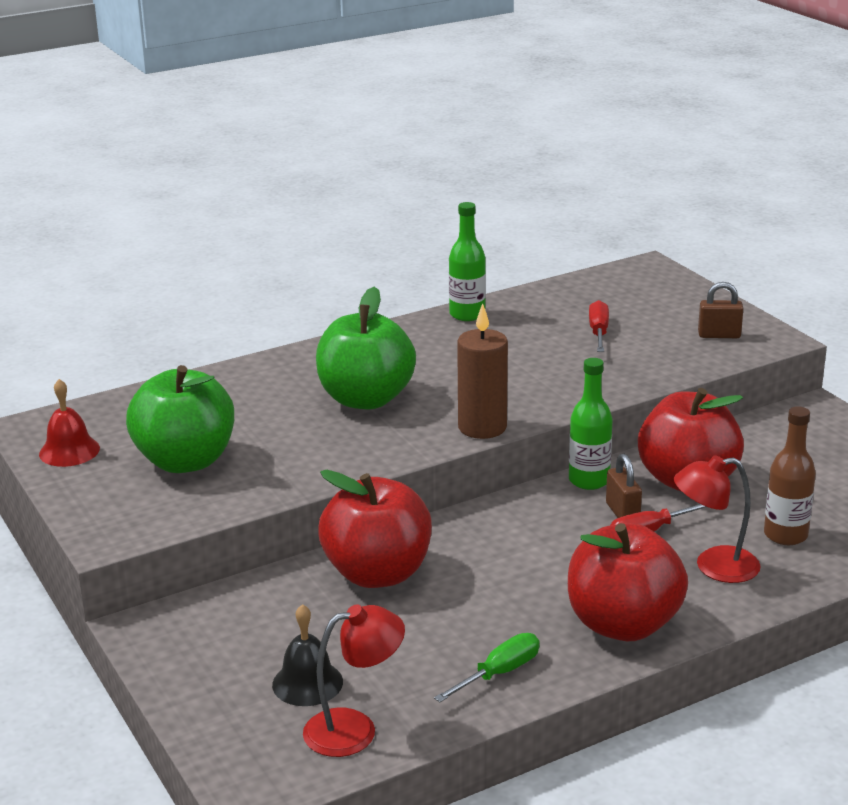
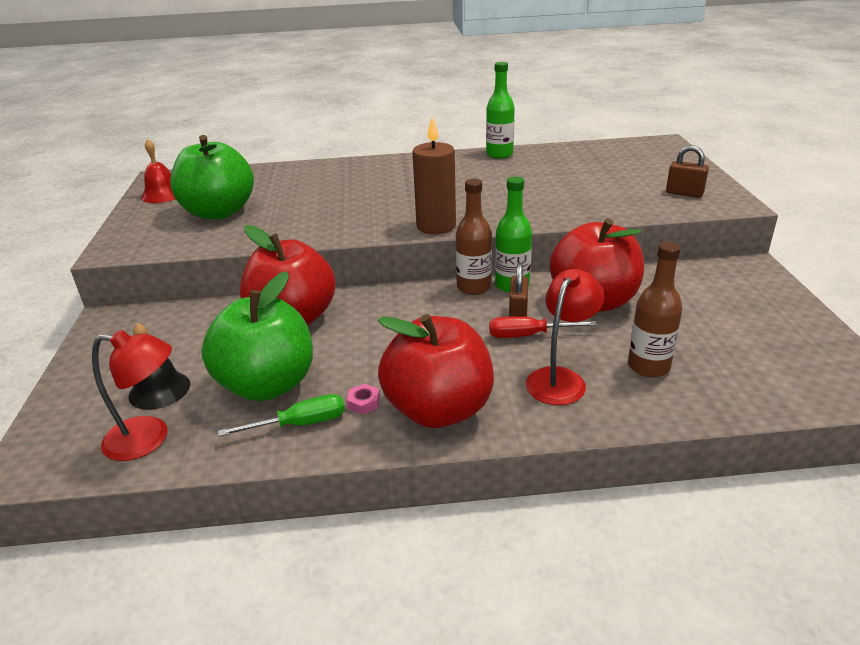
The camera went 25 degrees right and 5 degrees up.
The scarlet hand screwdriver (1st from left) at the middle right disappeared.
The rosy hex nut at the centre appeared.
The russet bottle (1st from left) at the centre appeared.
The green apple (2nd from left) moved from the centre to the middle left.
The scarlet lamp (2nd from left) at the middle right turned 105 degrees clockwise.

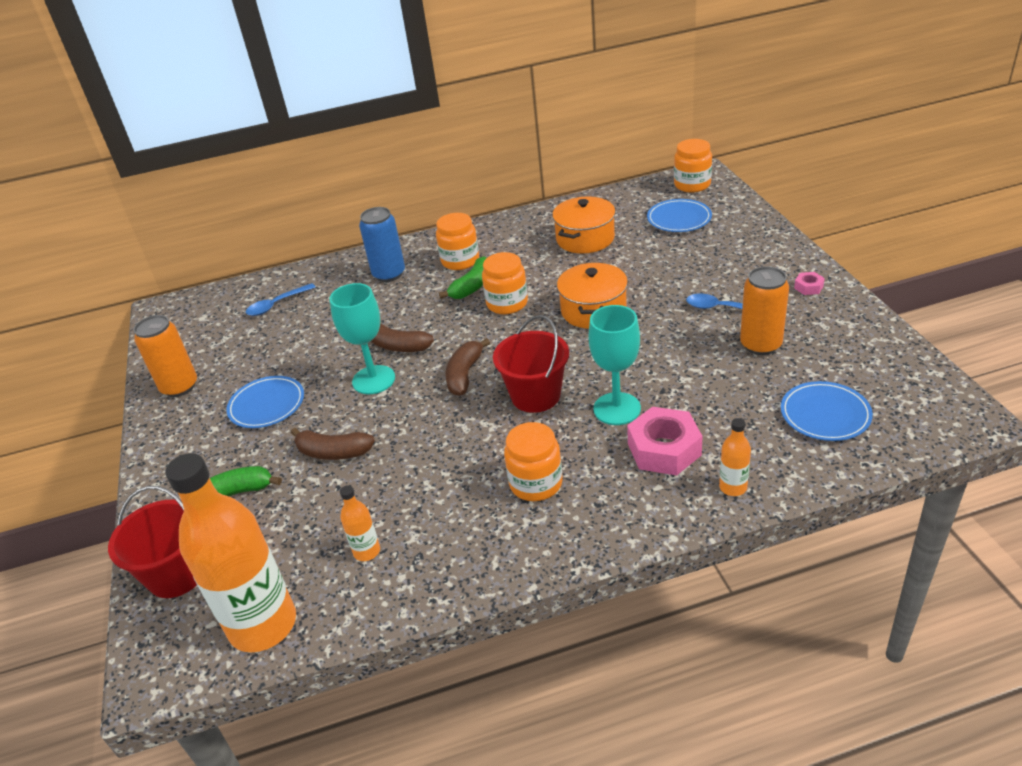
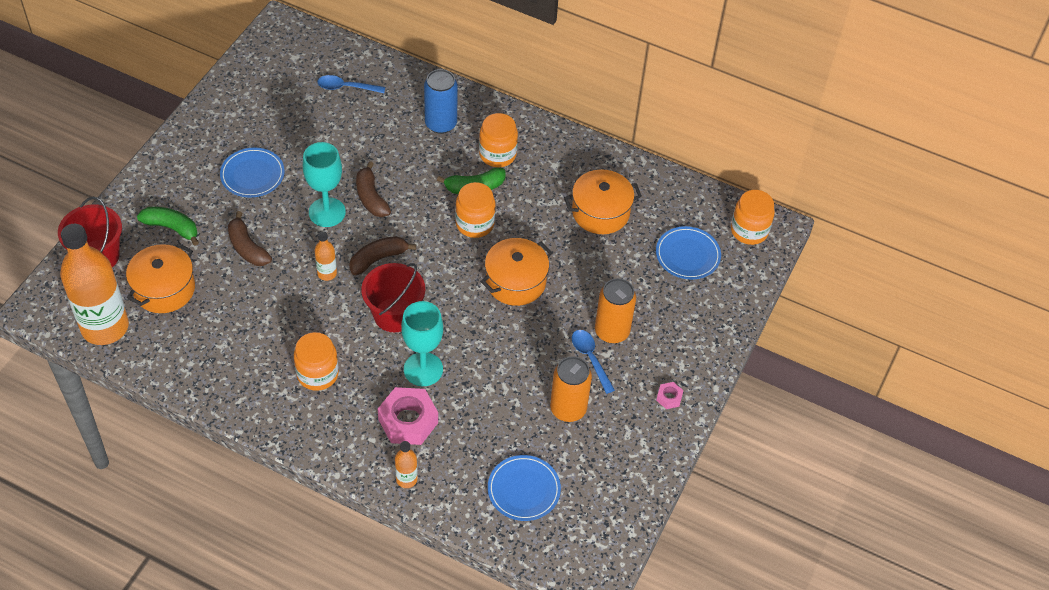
The camera went 35 degrees right and 15 degrees up.
The bright orange cooking pot (1st from left) at the middle left appeared.
The bright orange can (1st from left in the first image) moved from the middle left to the centre.
The bright orange bottle (2nd from left) moved from the bottom centre to the middle left.

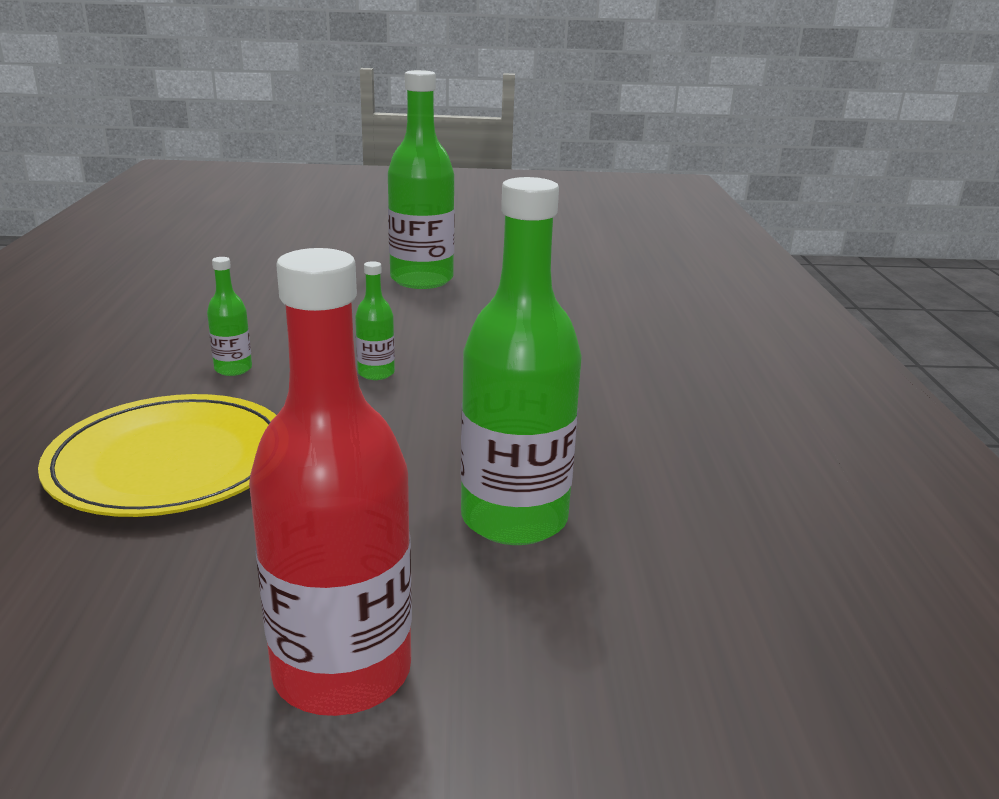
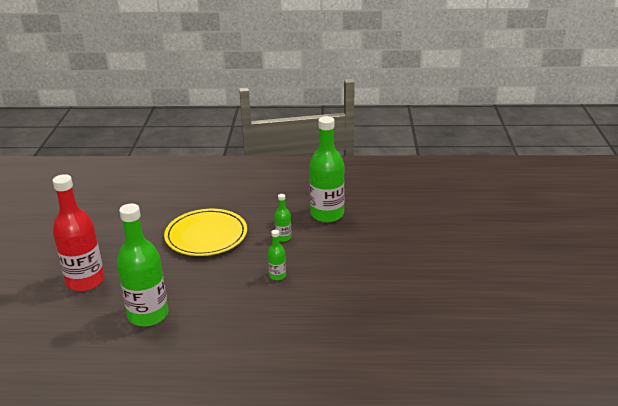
The camera went 95 degrees right and 5 degrees up.
The green bottle (3rd from left in the first image) moved from the top centre to the centre.

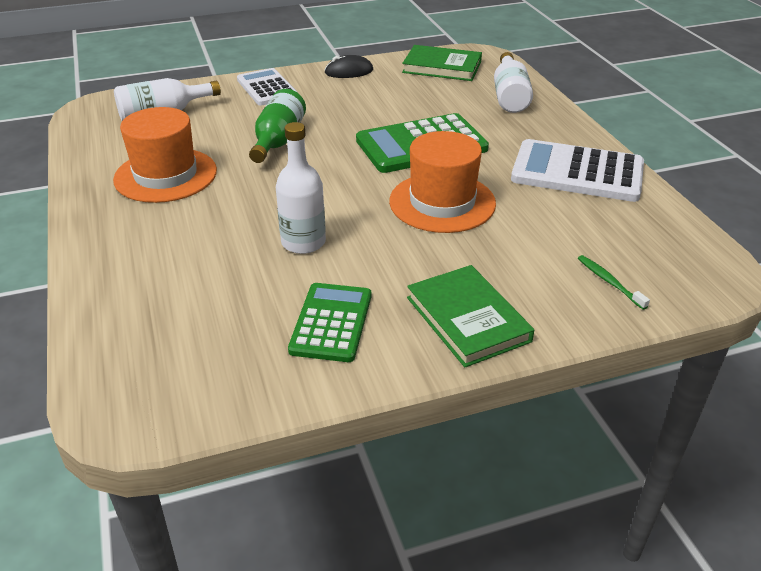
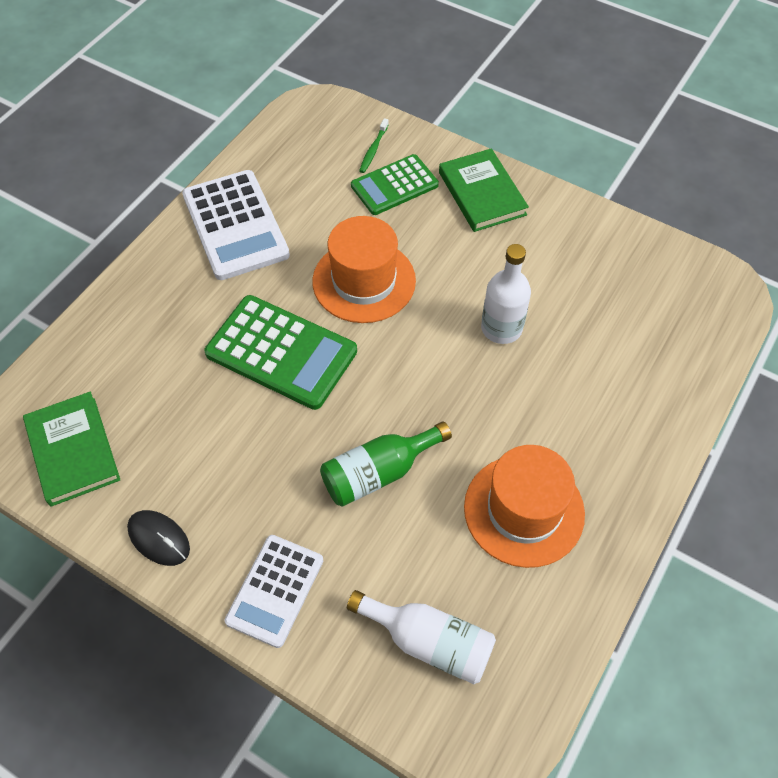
The camera went 130 degrees left and 20 degrees up.
The white bottle (3rd from left) at the top right disappeared.
The green calculator (1st from left in the first image) moved from the centre to the top centre.
The green book (2nd from left) at the centre turned 45 degrees counterclockwise.

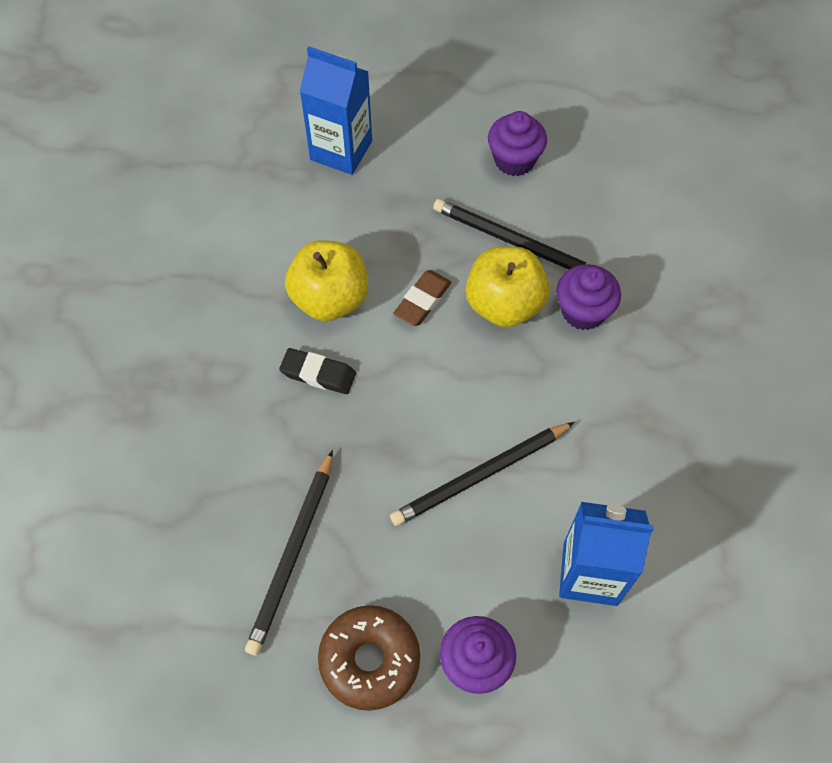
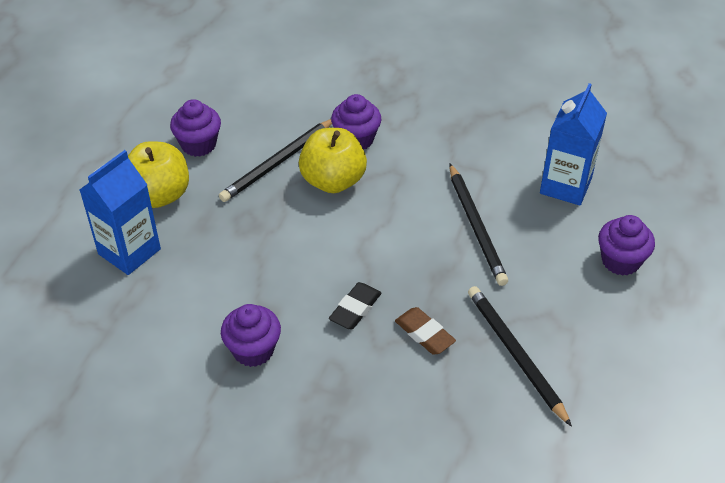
The camera went 75 degrees left and 15 degrees down.
The russet doughnut at the bottom centre disappeared.
The royal purple muffin (2nd from left) at the bottom centre appeared.
The bright yellow apple (1st from left) moved from the centre to the middle left.
The russet pencil eraser moved from the centre to the bottom centre.
The black lead pencil (1st from left in the first image) at the bottom centre turned 150 degrees counterclockwise.

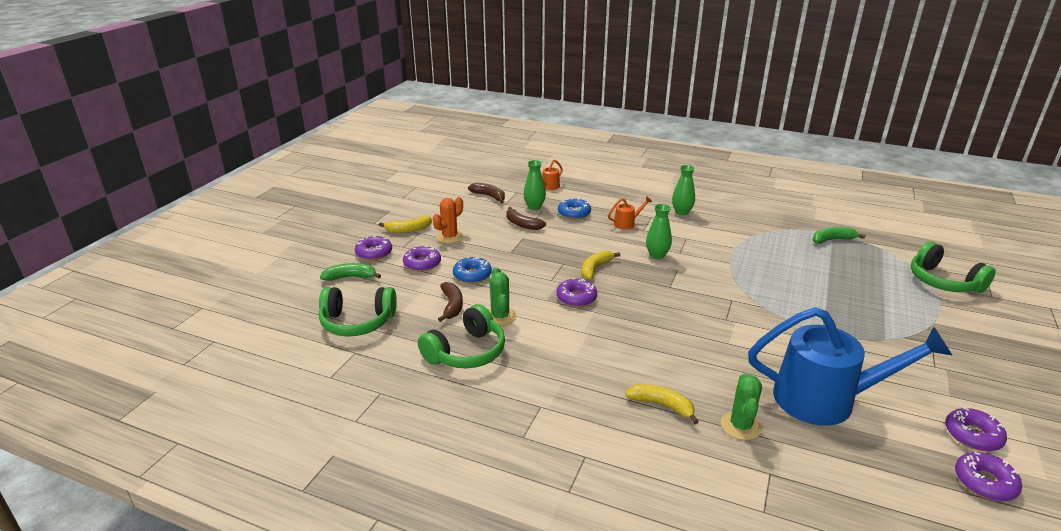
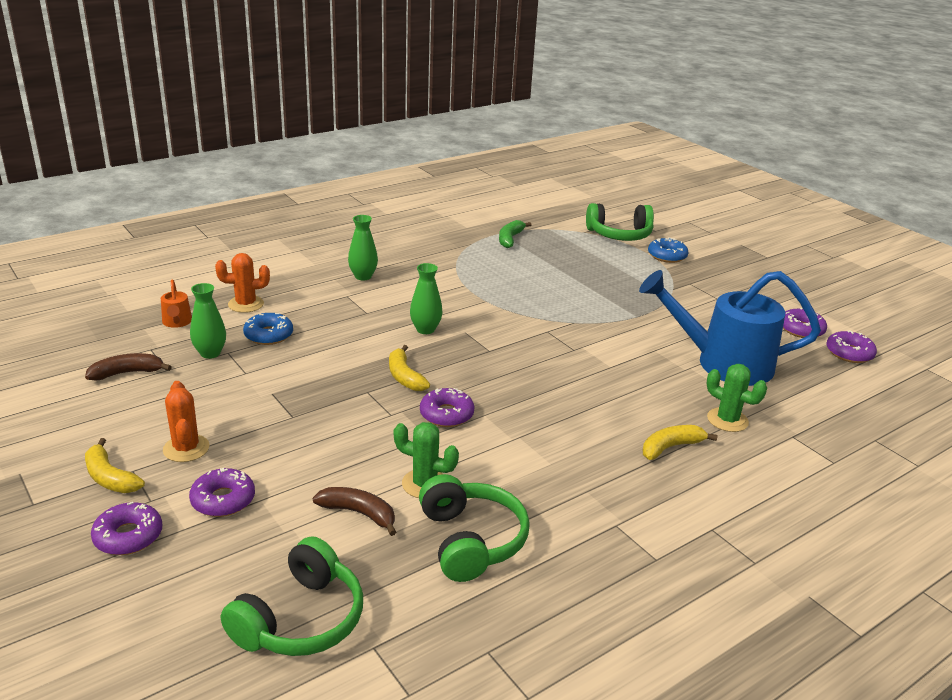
The camera went 60 degrees left and 0 degrees up.
The green banana (1st from left) at the middle left disappeared.
The russet banana (3rd from left) at the centre disappeared.
The bright orange watering pot (2nd from left) at the centre disappeared.
The bright orange saguaro cactus (2nd from left) at the middle left appeared.
The blue doughnut (1st from left in the first image) moved from the centre to the middle right.
The bright yellow banana (1st from left) at the centre turned 120 degrees clockwise.
The blue watering pot at the bottom right turned 120 degrees counterclockwise.

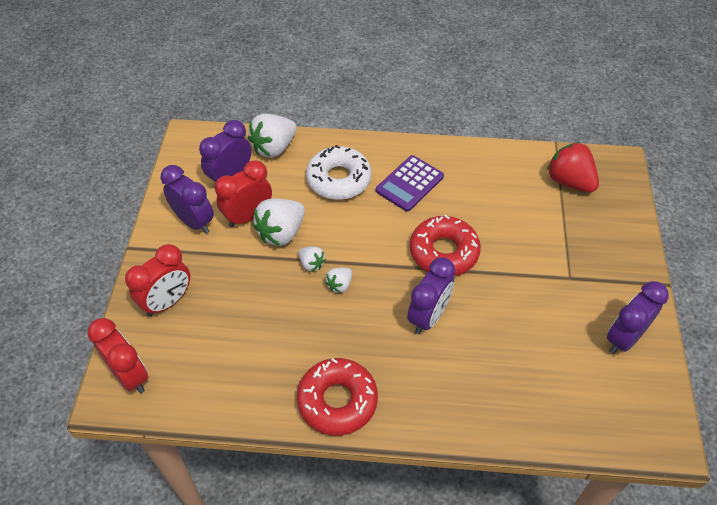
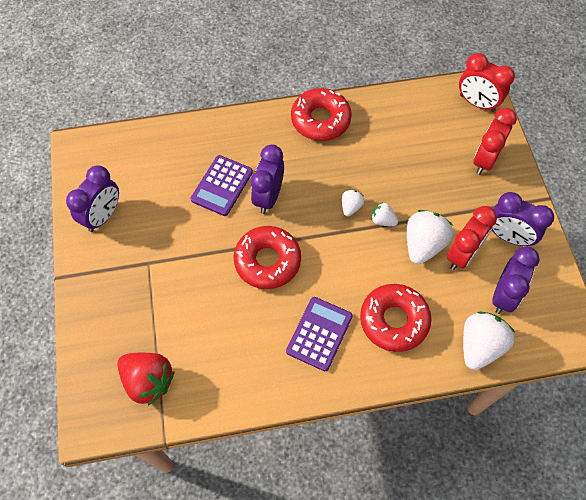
The camera went 165 degrees right and 10 degrees up.
The royal purple calculator (1st from left) at the centre appeared.
The white doughnut at the centre became the scarlet doughnut (3rd from left) at the middle right.

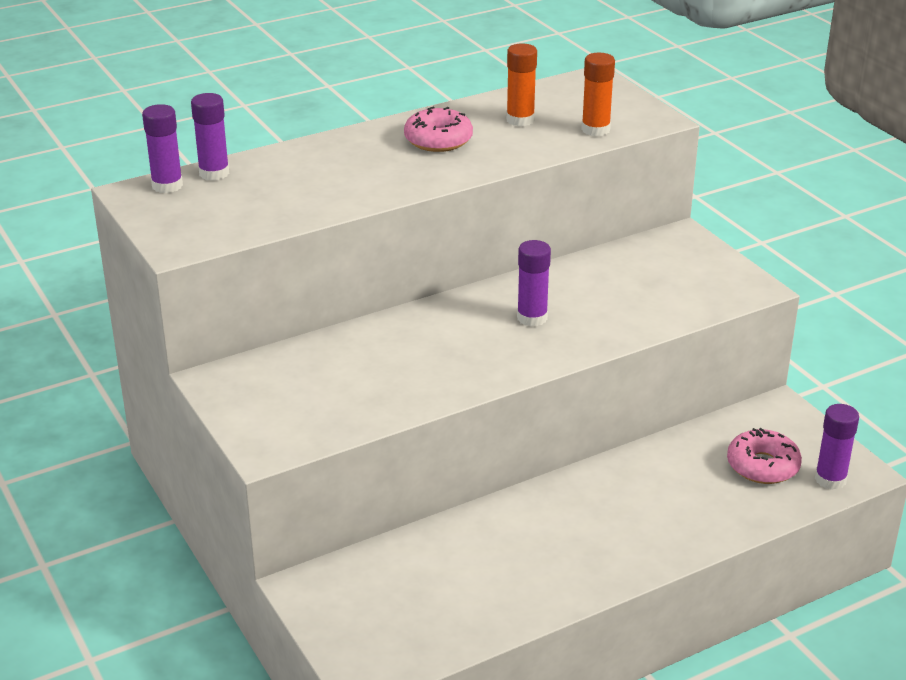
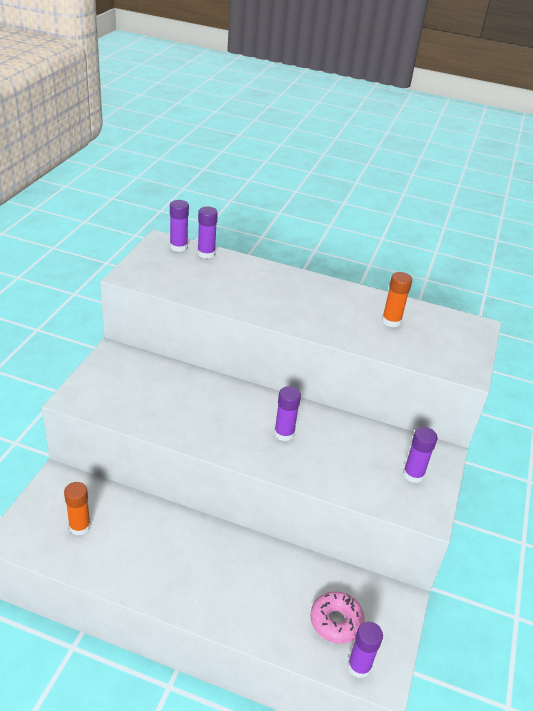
The camera went 45 degrees right and 5 degrees up.
The rosy doughnut (1st from left) at the top centre disappeared.
The royal purple glue stick (5th from left) at the middle right appeared.
The bright orange glue stick (2nd from left in the first image) moved from the top centre to the bottom left.

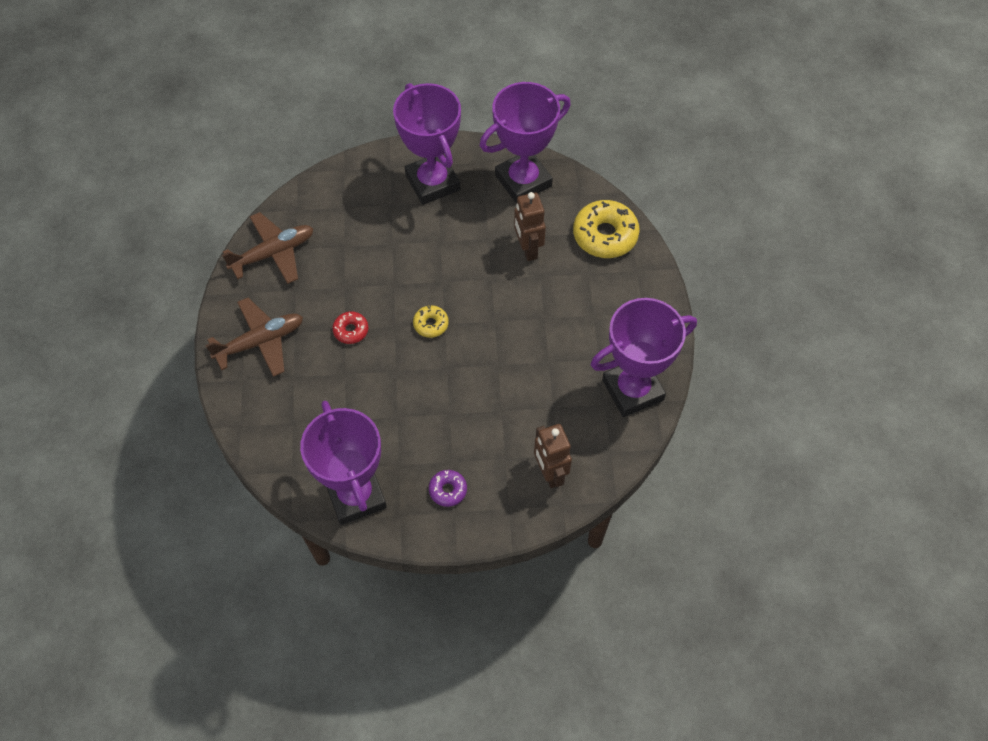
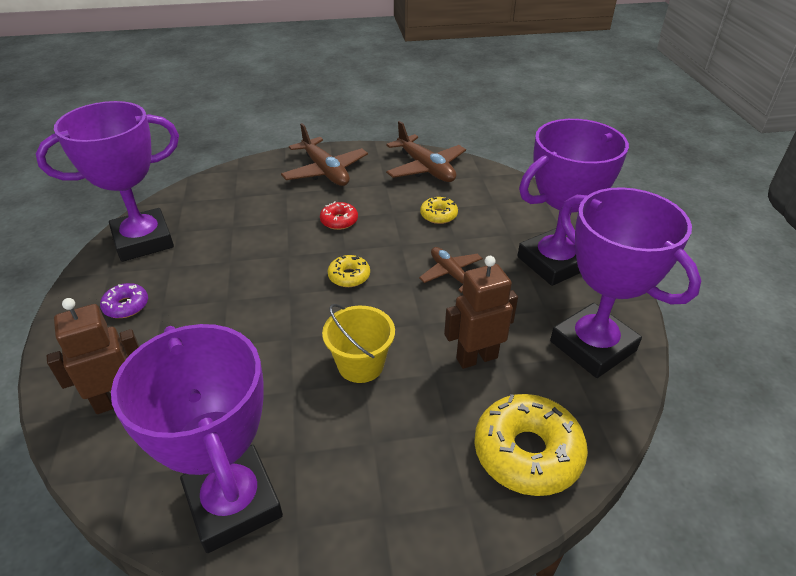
The camera went 85 degrees right and 20 degrees down.
The bright yellow sand bucket at the centre appeared.
The russet plane (3rd from left) at the centre appeared.
The bright yellow doughnut (2nd from left) at the centre appeared.

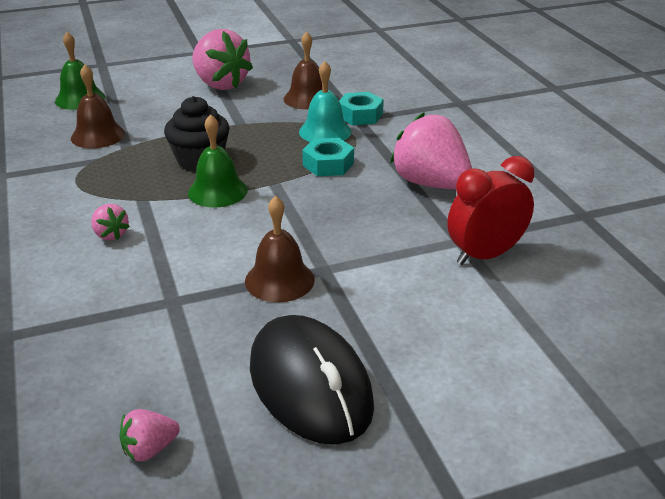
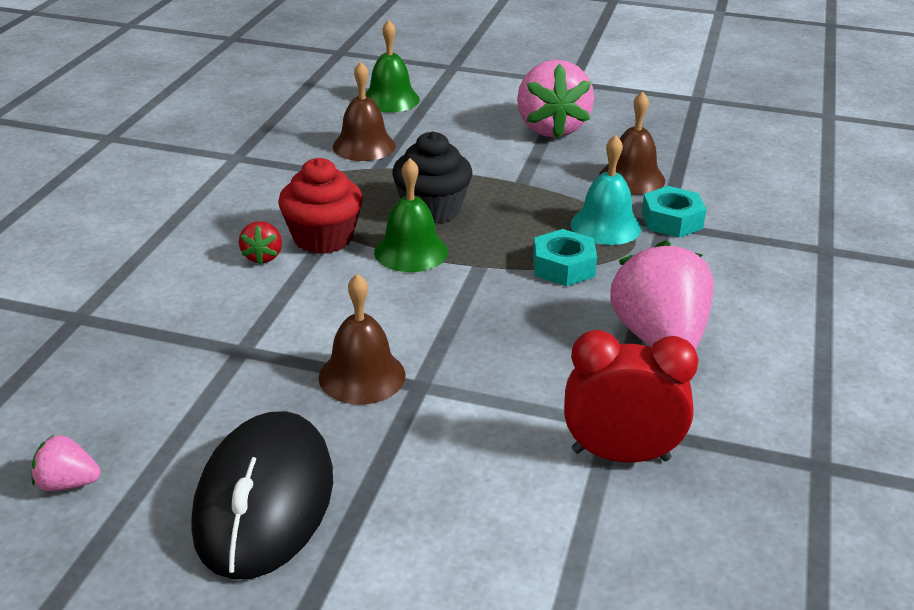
The camera went 35 degrees right and 0 degrees up.
The scarlet muffin at the centre appeared.
The rosy berry (1st from left) at the middle left became the scarlet berry at the middle left.

